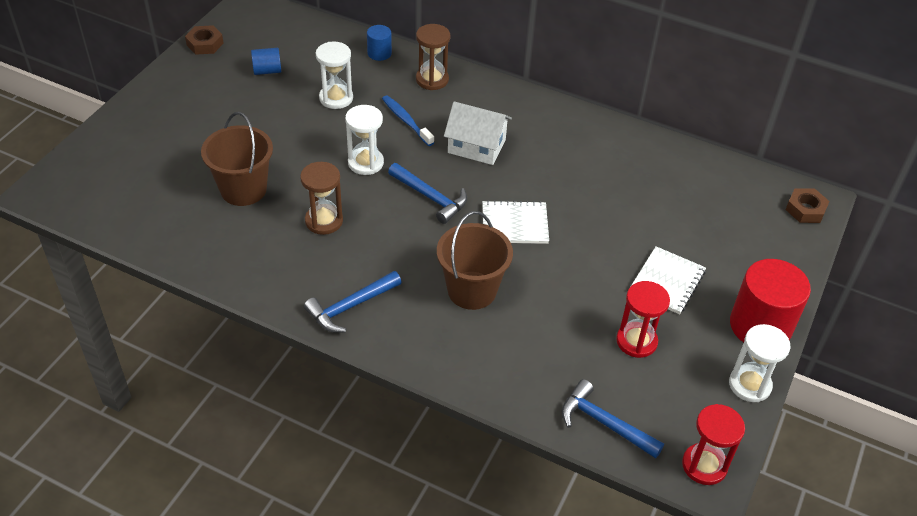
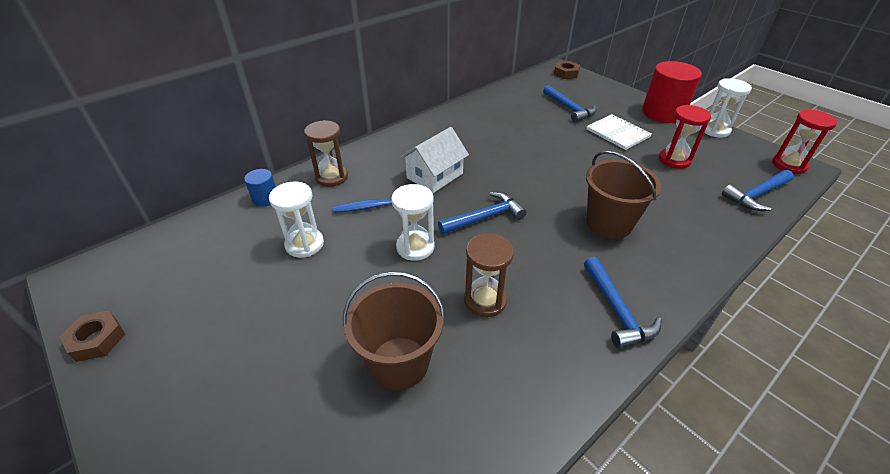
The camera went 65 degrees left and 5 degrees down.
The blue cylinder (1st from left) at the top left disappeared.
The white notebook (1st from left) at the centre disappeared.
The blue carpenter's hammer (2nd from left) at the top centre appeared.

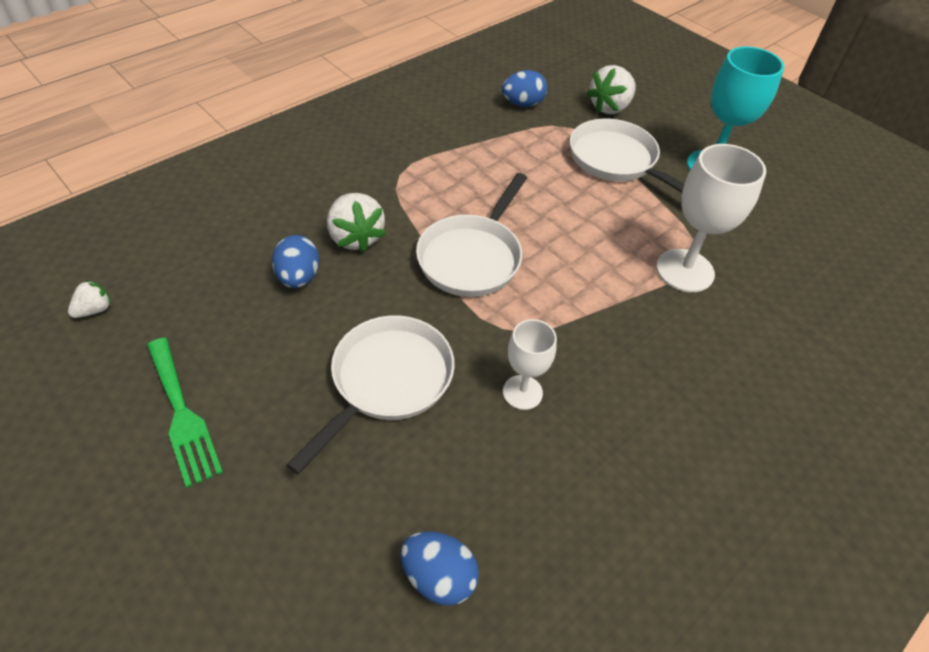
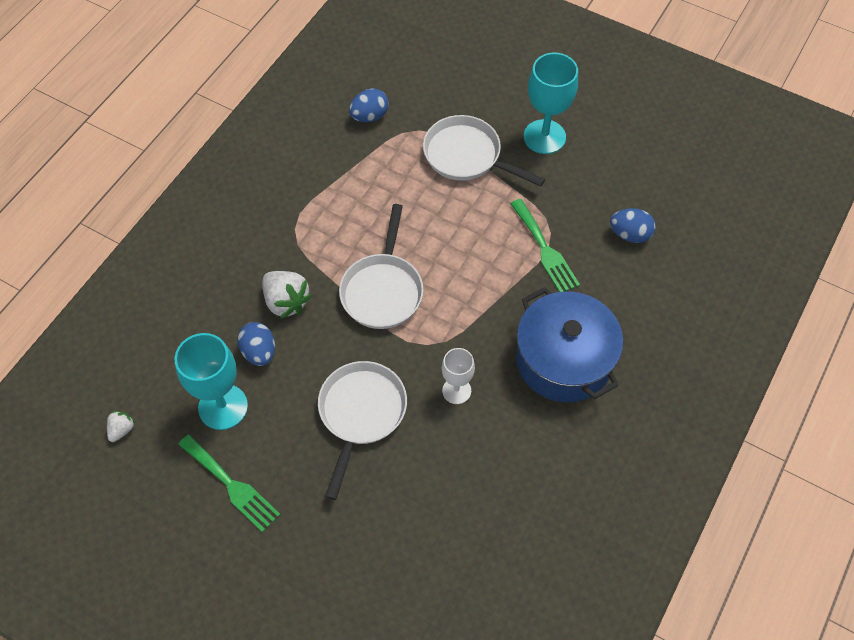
The camera went 15 degrees left and 10 degrees up.
The white berry (3rd from left) at the top centre disappeared.
The turquoise chalice (1st from left) at the middle left appeared.
The blue cooking pot at the centre appeared.
The blue toy egg (2nd from left in the first image) moved from the bottom centre to the middle right.
The white chalice (2nd from left) at the middle right was replaced by the green dinner fork (2nd from left) at the centre.

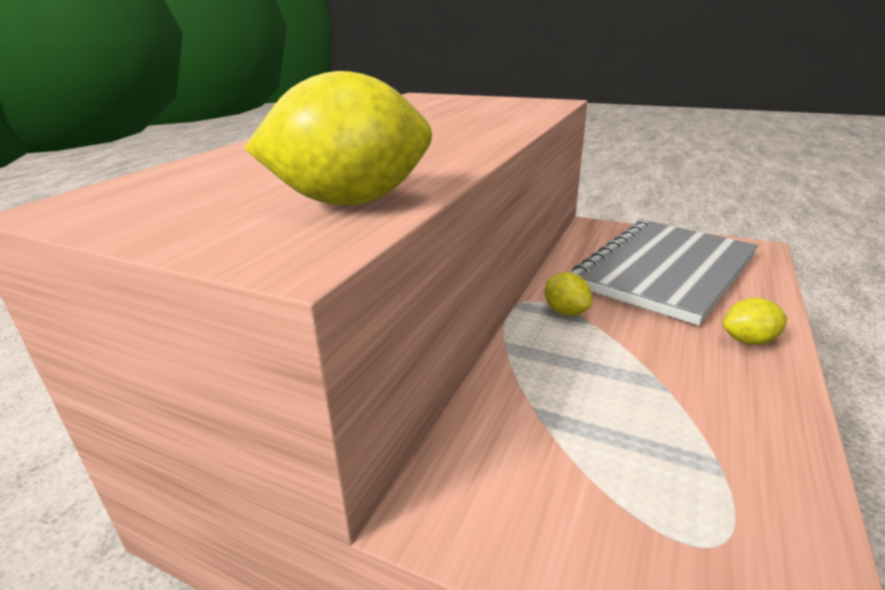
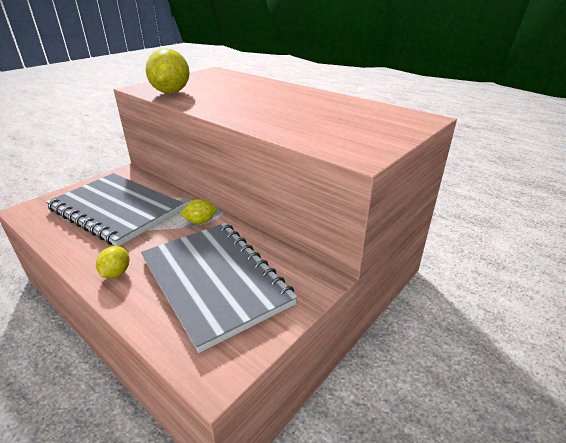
The camera went 105 degrees right and 5 degrees up.
The gray notebook (1st from left) at the middle left appeared.

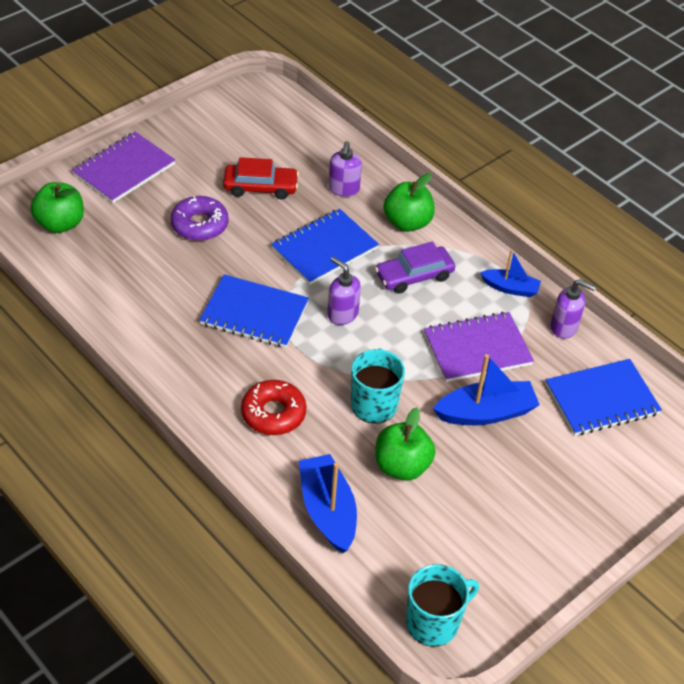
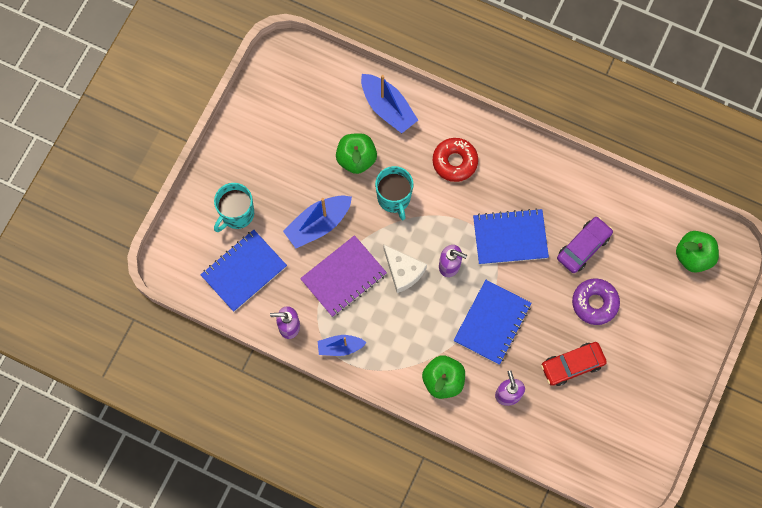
The camera went 160 degrees right and 25 degrees up.
The royal purple notebook (1st from left) at the top left disappeared.
The white piece of cheese at the centre appeared.
The royal purple toy car moved from the centre to the middle right.
The turquoise mug (2nd from left in the first image) moved from the bottom centre to the middle left.

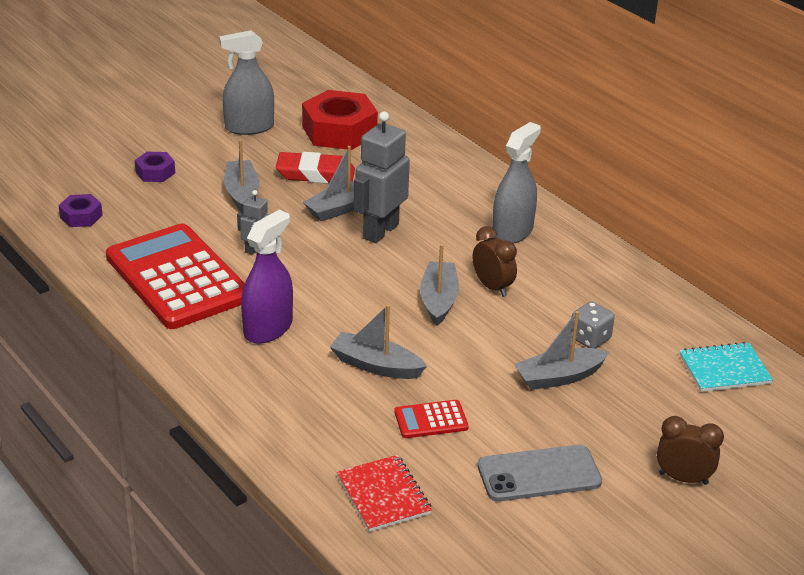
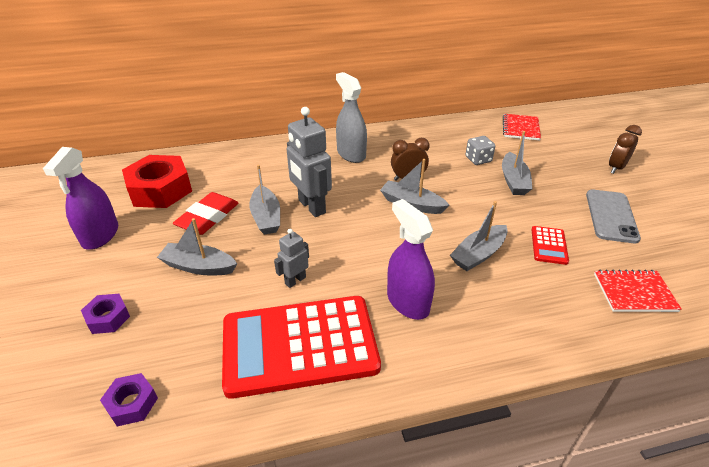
The camera went 65 degrees left and 5 degrees up.
The gray spray bottle (1st from left) at the top left became the royal purple spray bottle (1st from left) at the middle left.
The turquoise notebook at the middle right became the scarlet notebook (1st from left) at the top right.

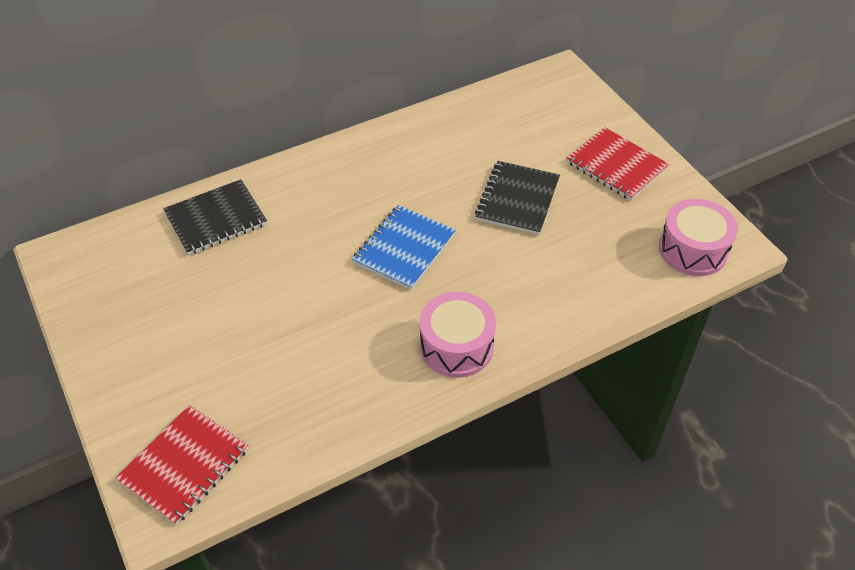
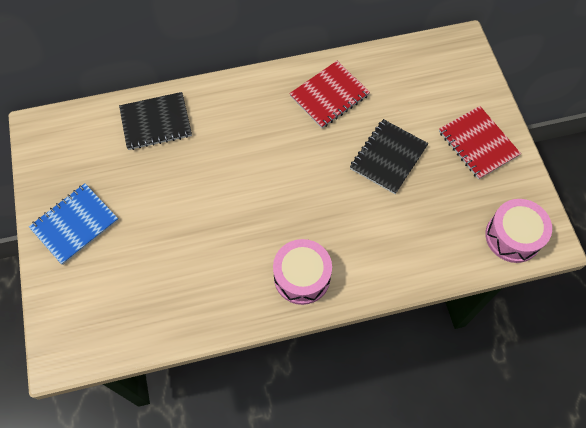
The camera went 15 degrees right and 15 degrees up.
The scarlet notebook (1st from left) moved from the bottom left to the top centre.
The blue notebook moved from the centre to the middle left.

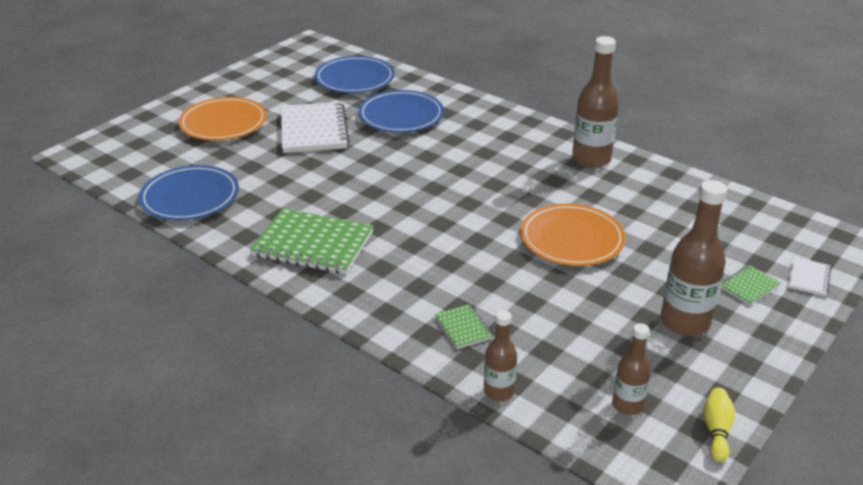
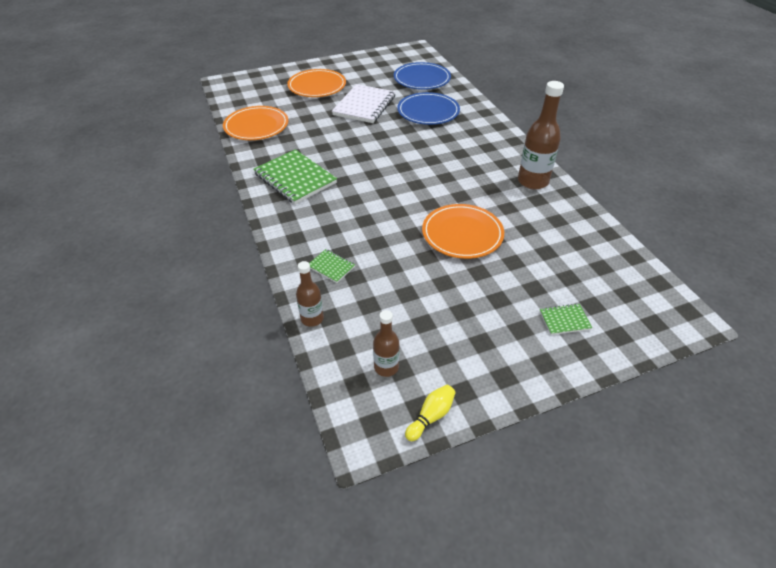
The camera went 30 degrees right and 10 degrees up.
The russet bottle (4th from left) at the middle right disappeared.
The white notebook (2nd from left) at the middle right disappeared.
The blue dinner plate (1st from left) at the middle left became the bright orange dinner plate (1st from left) at the top left.
The green notebook (2nd from left) at the bottom centre turned 60 degrees counterclockwise.

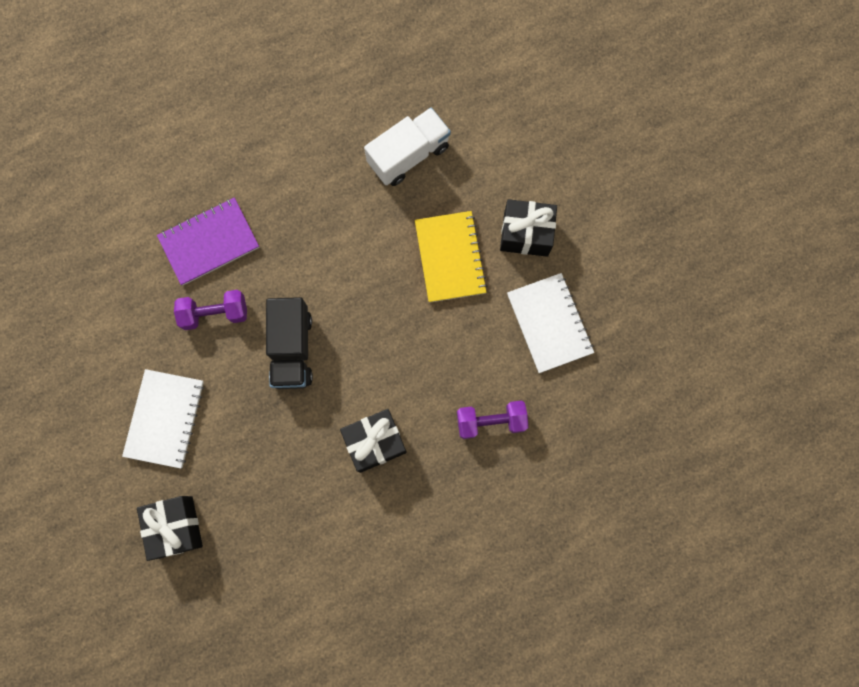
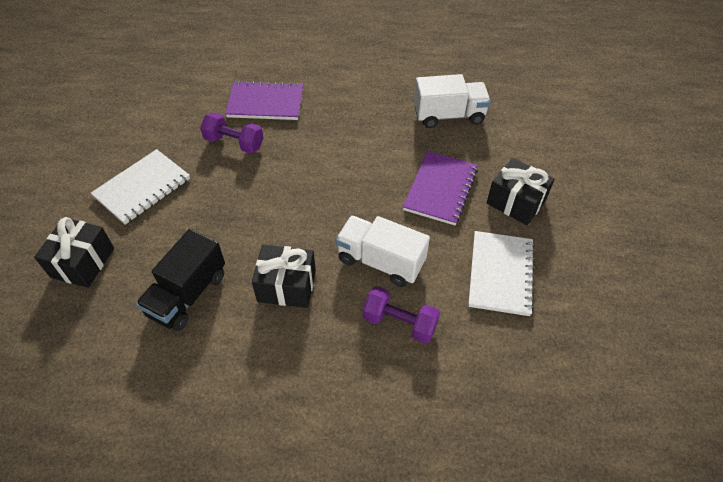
The camera went 30 degrees right and 25 degrees down.
The white truck (1st from left) at the centre appeared.
The black truck moved from the centre to the middle left.
The bright yellow notebook at the centre became the royal purple notebook (2nd from left) at the centre.

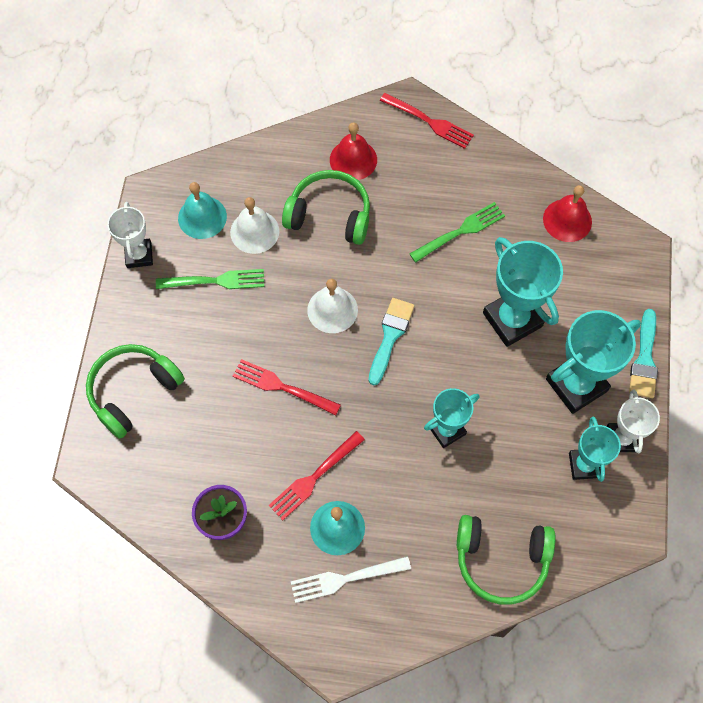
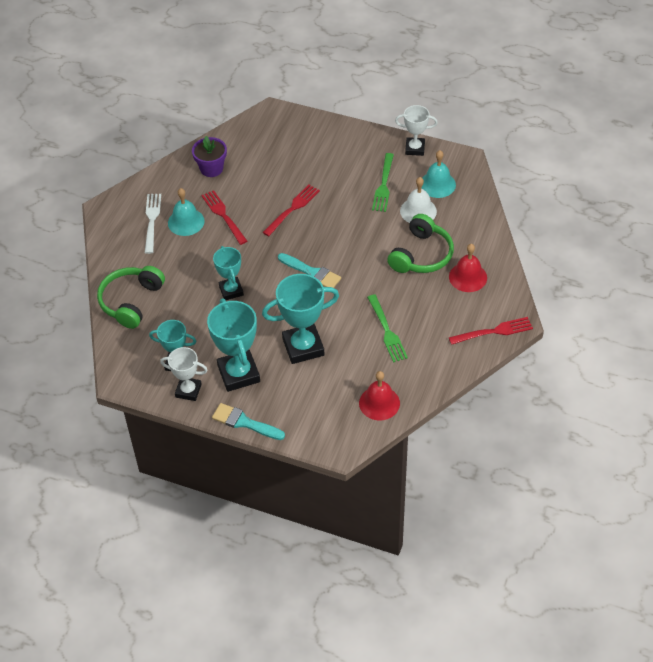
The camera went 105 degrees right and 15 degrees down.
The green headphones (1st from left) at the middle left disappeared.
The white bell (2nd from left) at the centre disappeared.
The scarlet dinner fork (3rd from left) at the top centre turned 150 degrees counterclockwise.

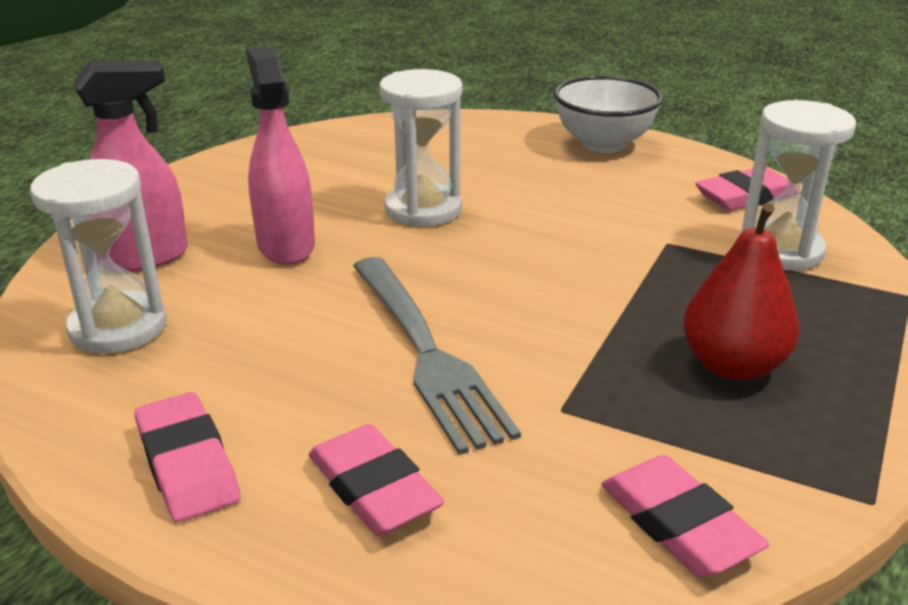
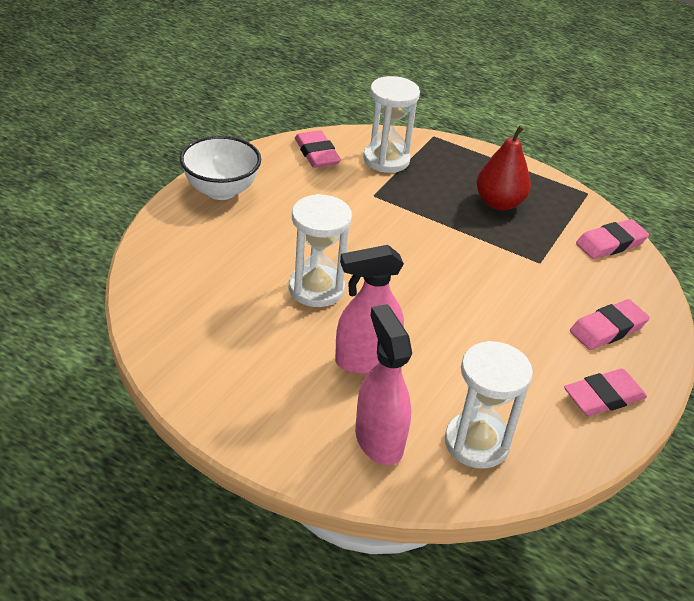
The camera went 90 degrees left and 10 degrees up.
The gray dinner fork at the centre disappeared.

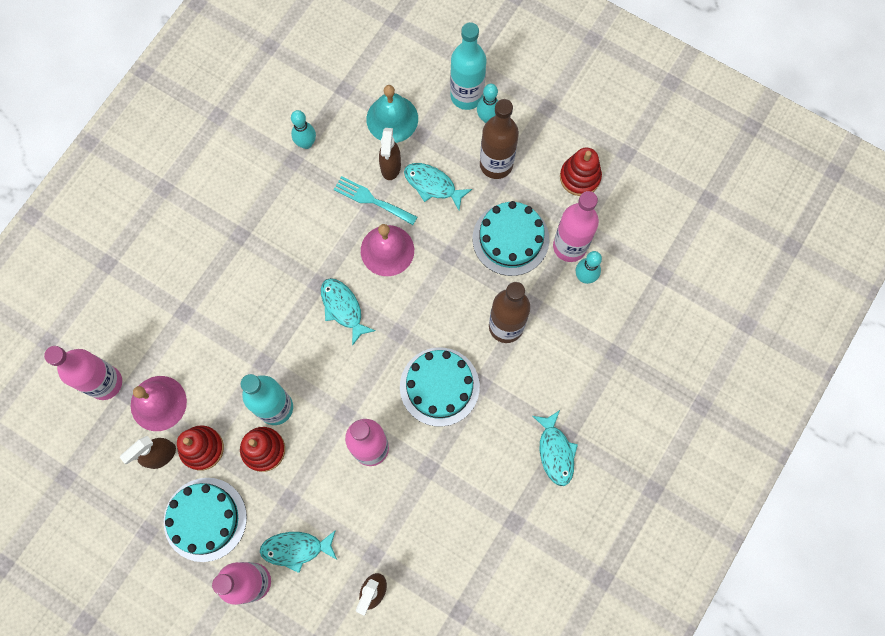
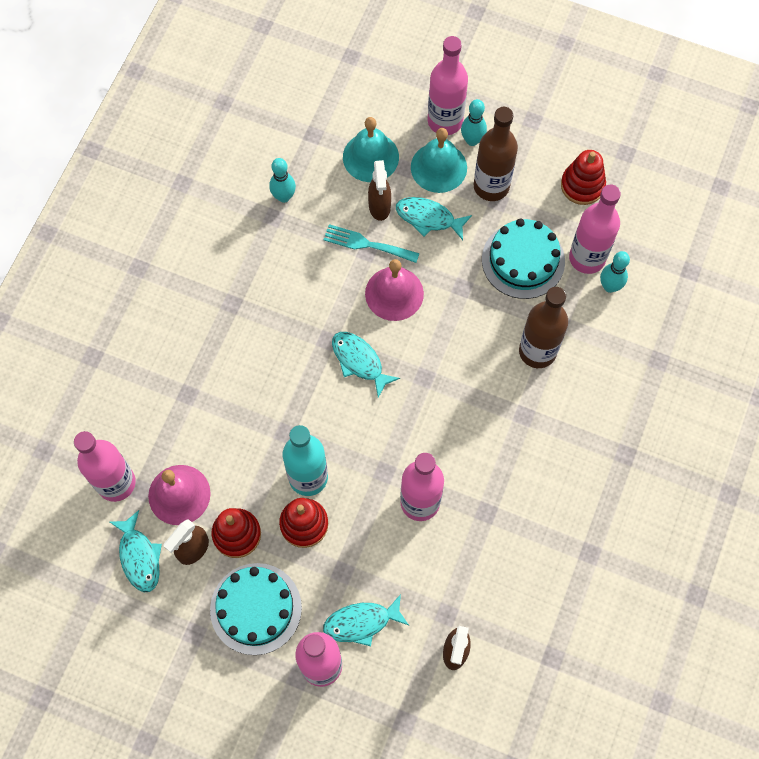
The camera went 10 degrees left and 5 degrees down.
The turquoise gateau (2nd from left) at the centre disappeared.
The turquoise bell (2nd from left) at the top centre appeared.
The turquoise fish (4th from left in the first image) moved from the bottom centre to the bottom left.
The turquoise bottle (2nd from left) at the top centre became the rosy bottle (4th from left) at the top centre.

